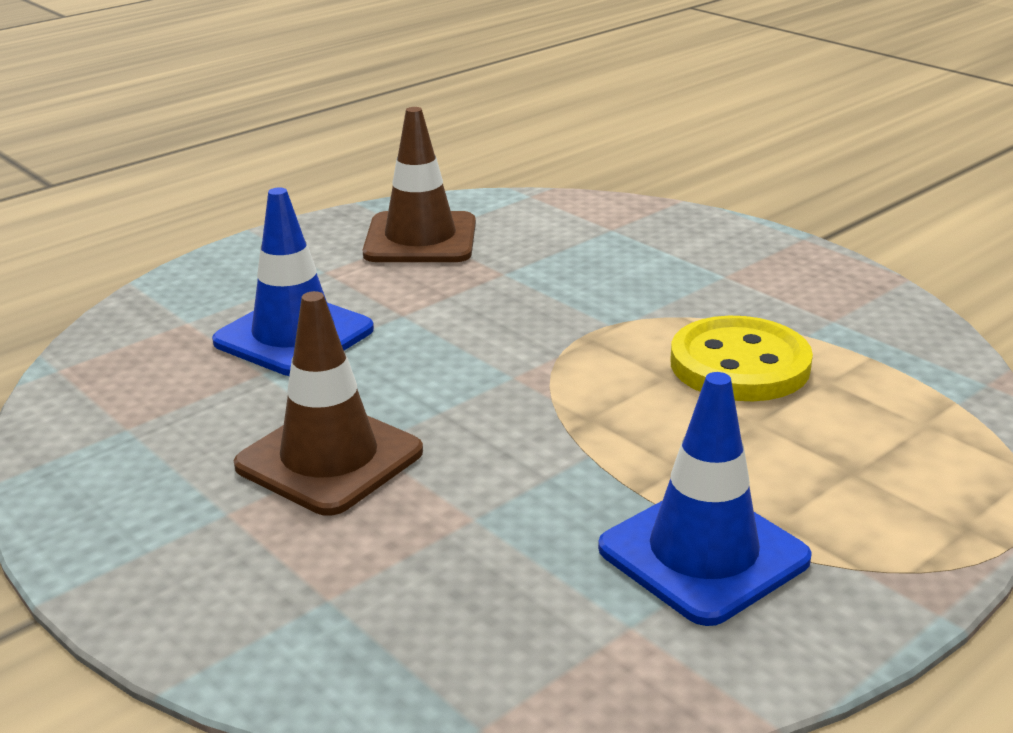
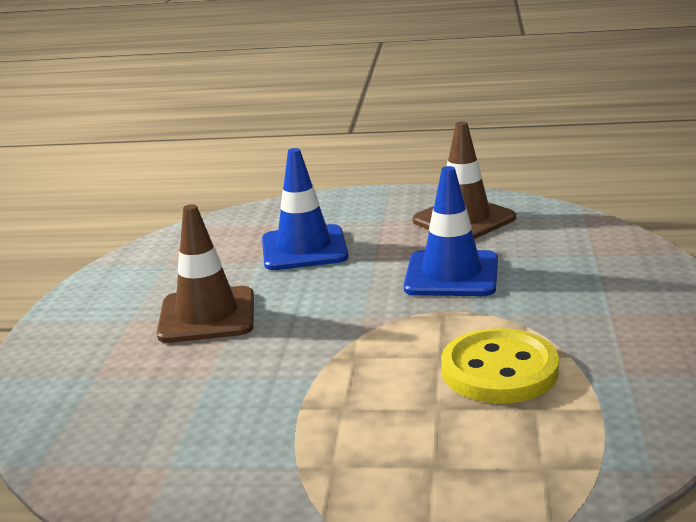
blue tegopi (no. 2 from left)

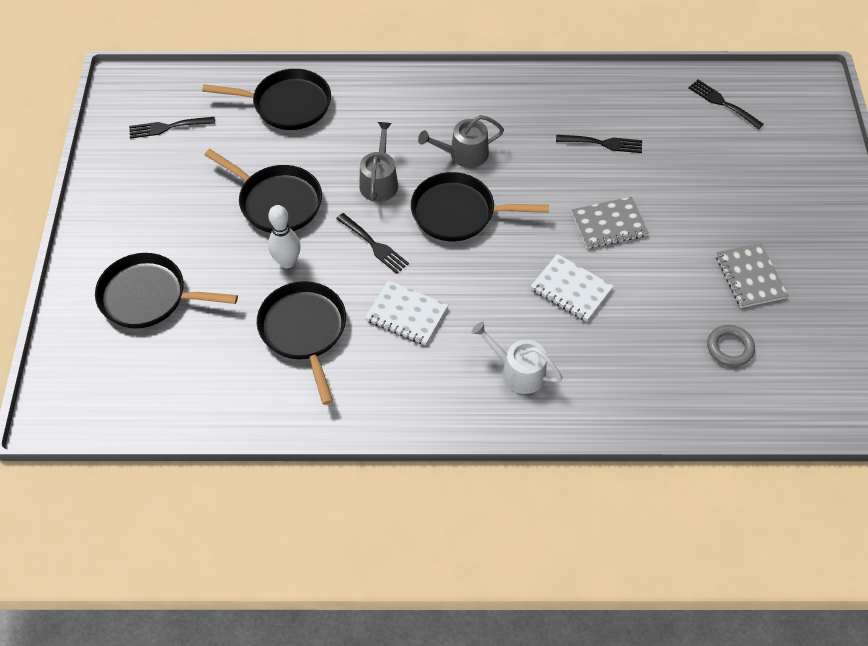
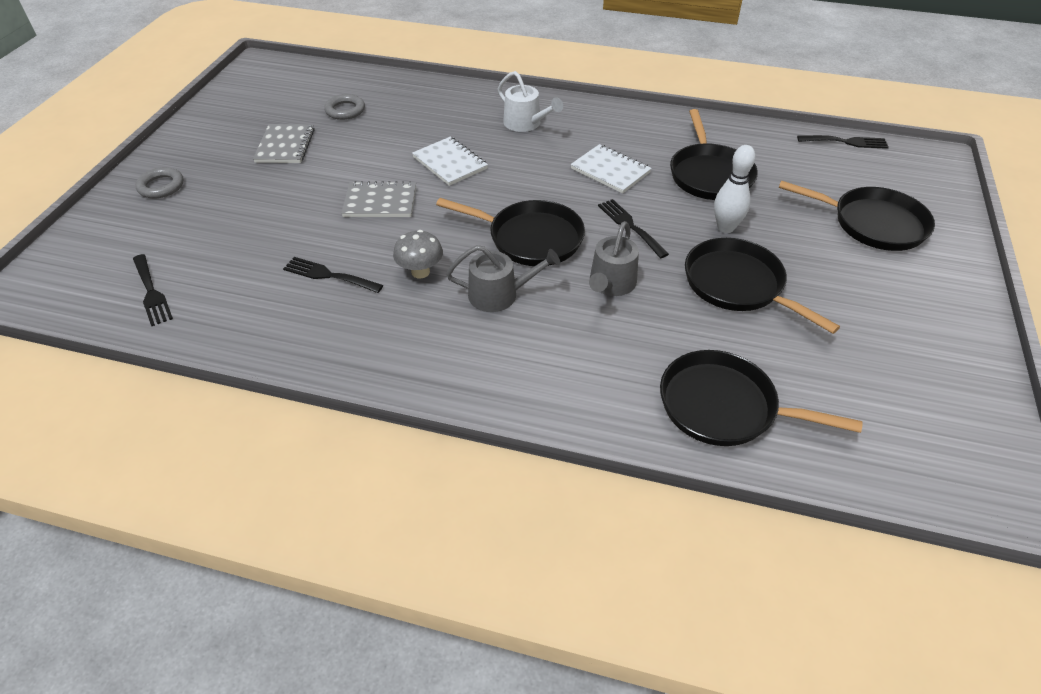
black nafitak (no. 4 from left)
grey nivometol (no. 1 from left)
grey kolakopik

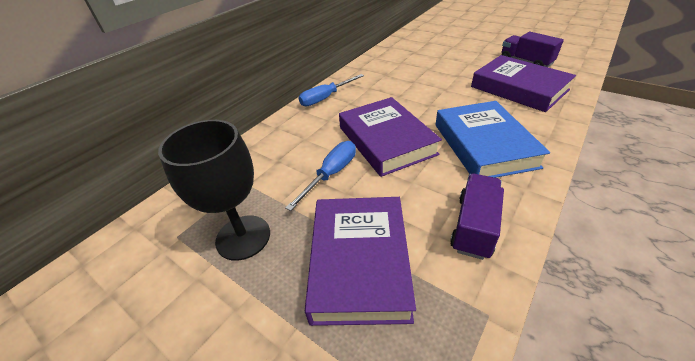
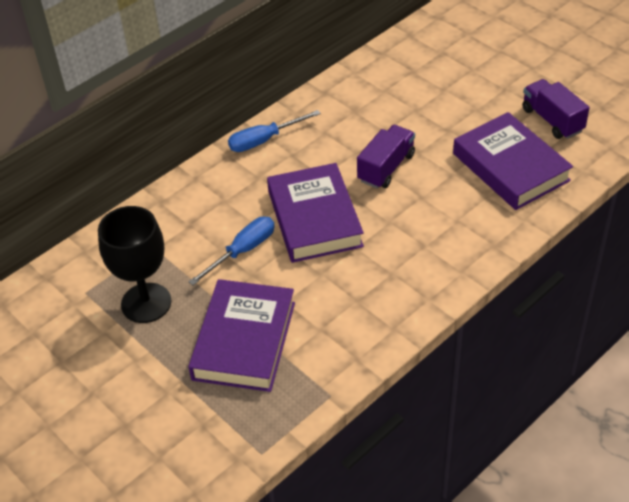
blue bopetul
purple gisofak (no. 1 from left)

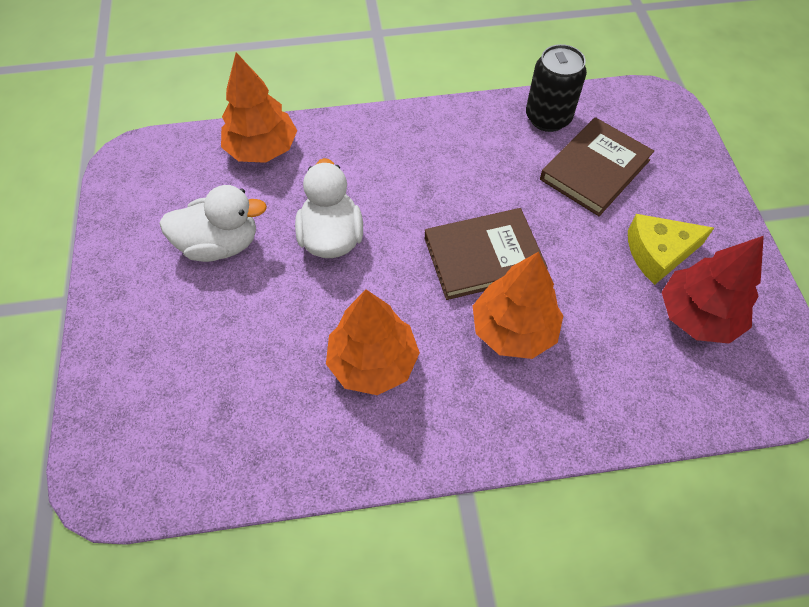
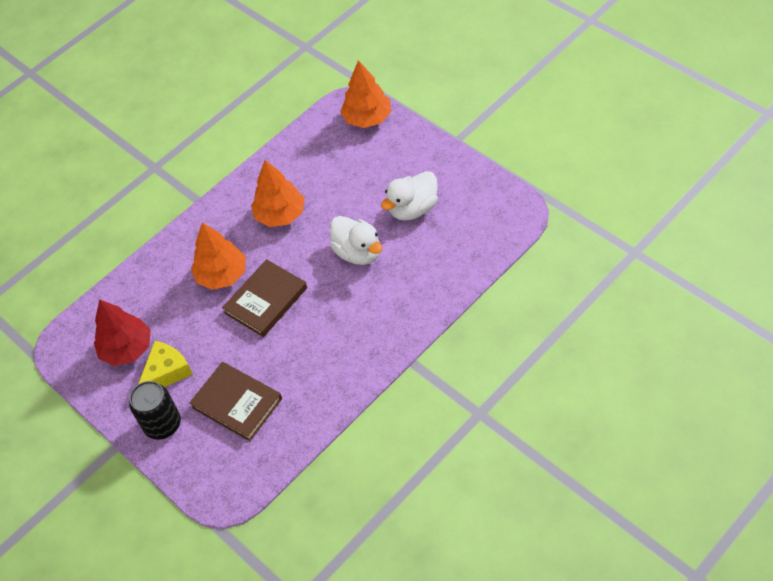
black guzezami
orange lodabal (no. 3 from left)
brown bopetul (no. 1 from left)

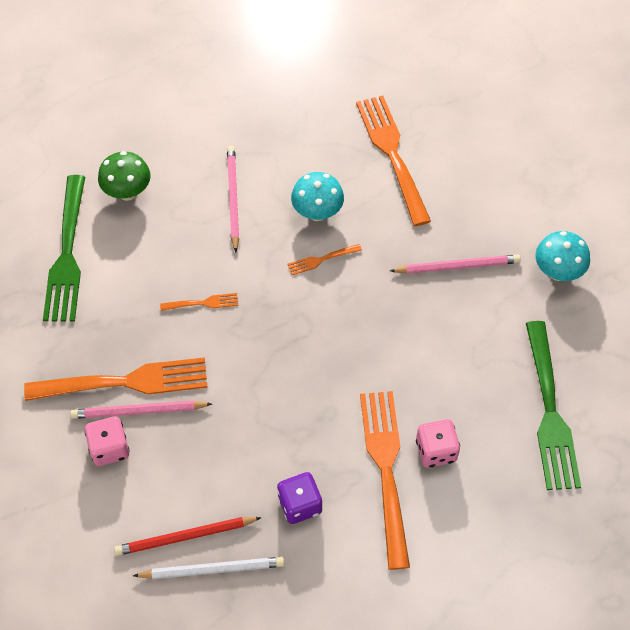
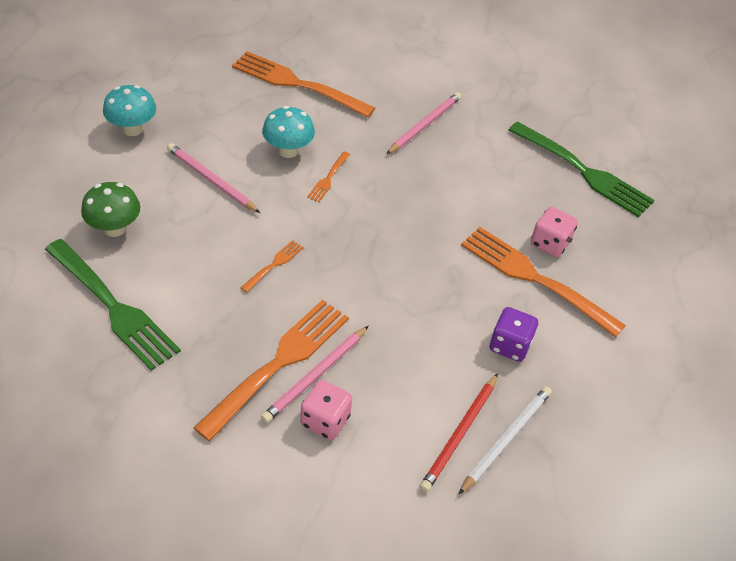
turquoise kolakopik (no. 1 from left)

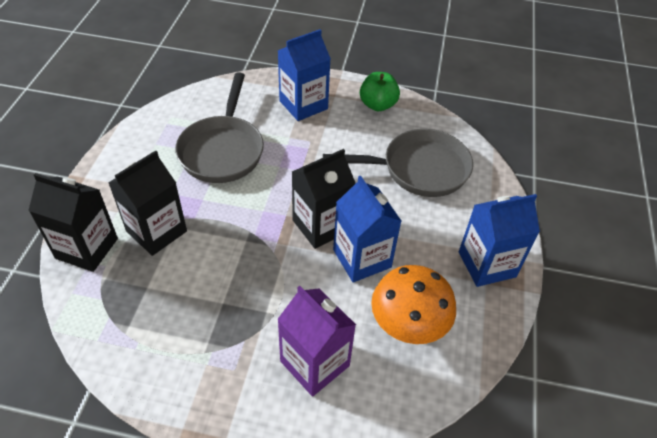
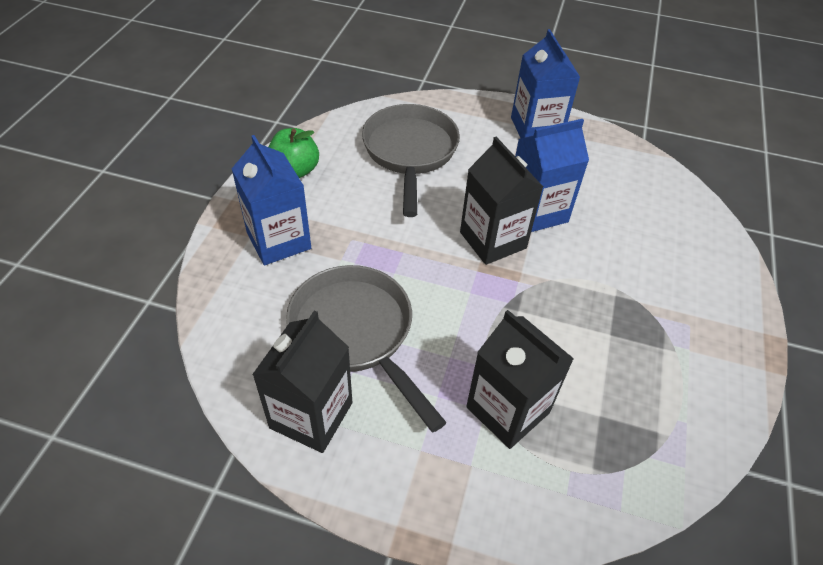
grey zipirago (no. 1 from left)
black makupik (no. 1 from left)
orange kolakopik
purple makupik

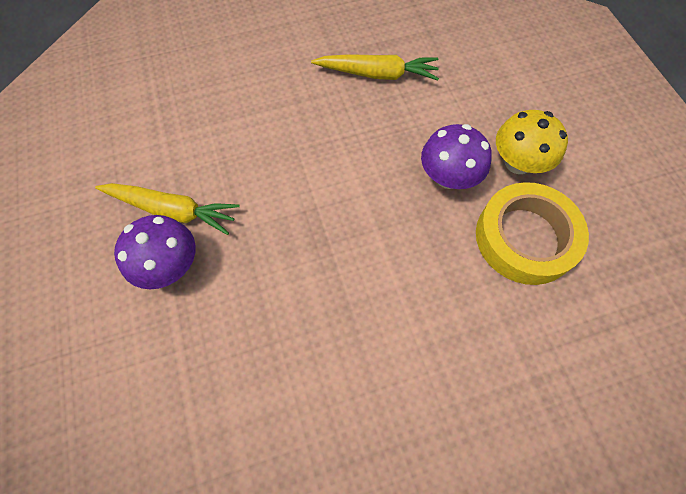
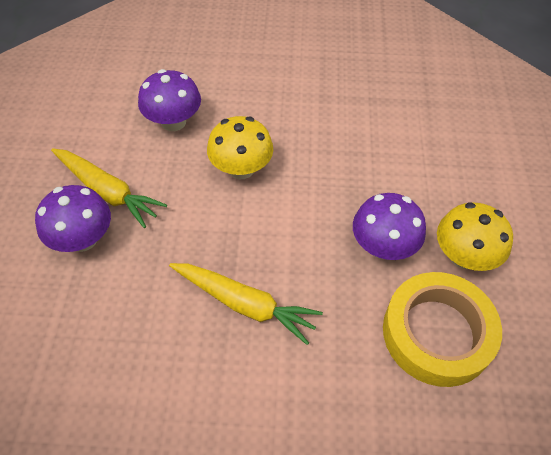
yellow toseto (no. 2 from left)
purple kolakopik (no. 2 from left)
yellow kolakopik (no. 1 from left)

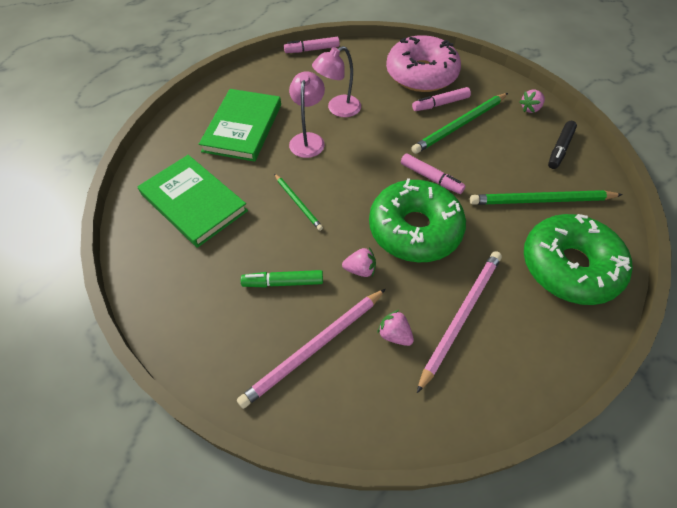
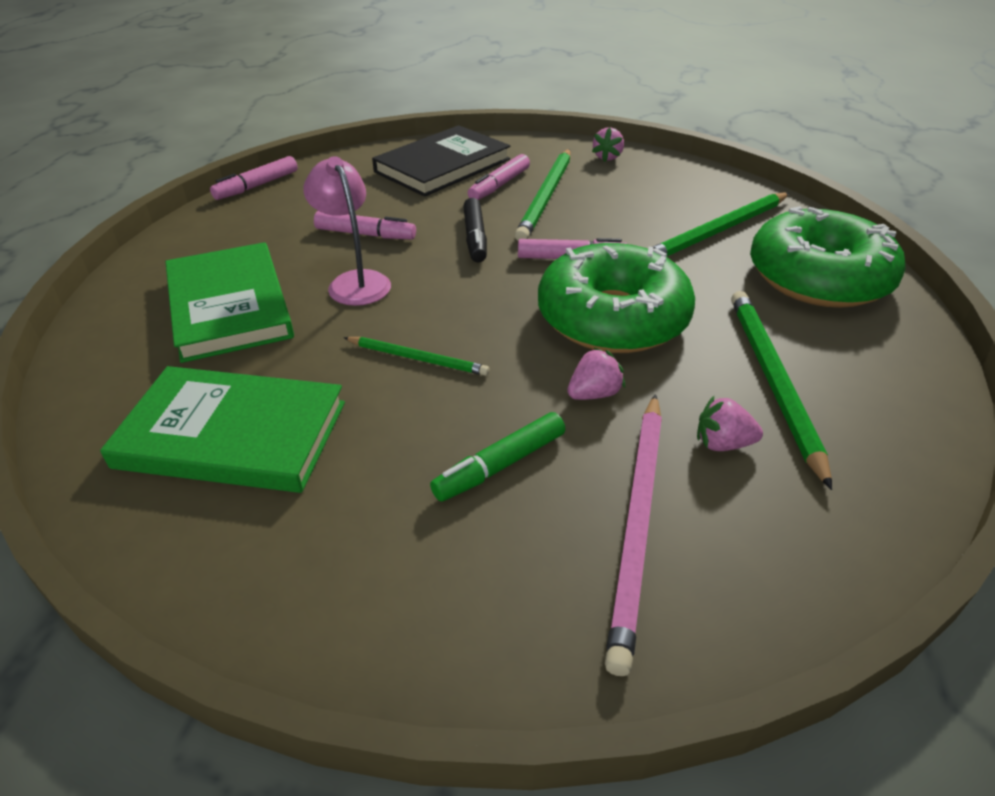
black bopetul
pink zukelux (no. 2 from left)
black zukelux
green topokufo (no. 4 from left)

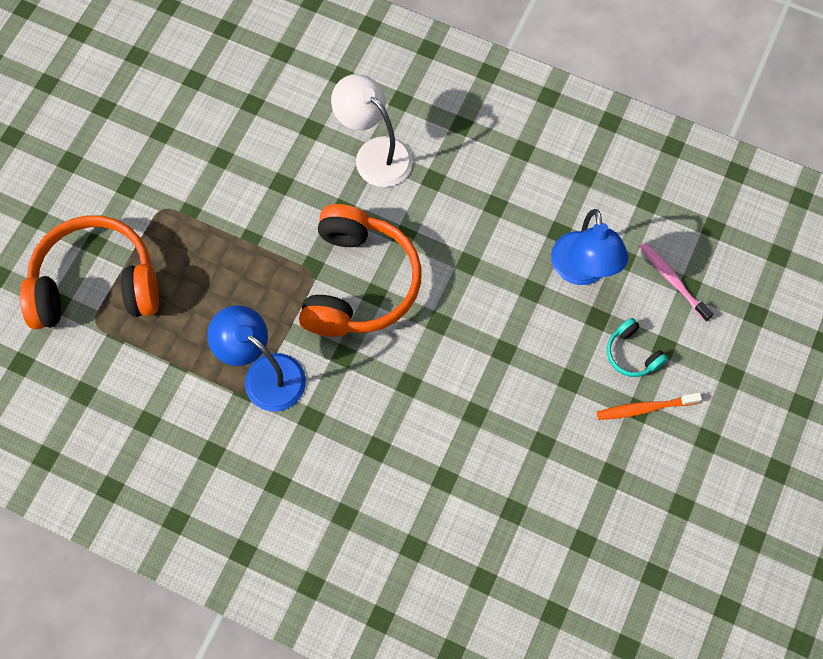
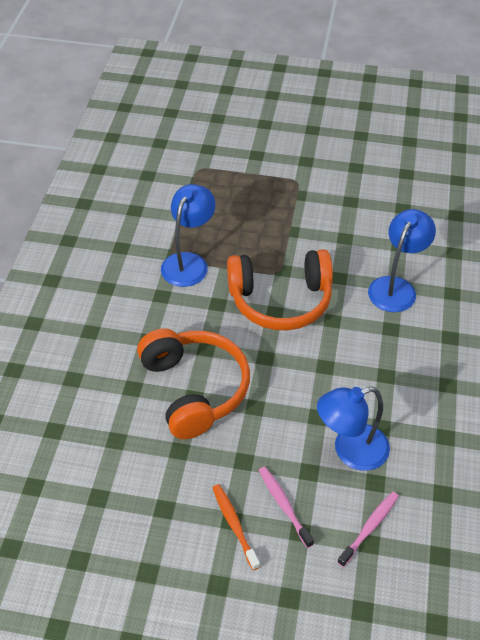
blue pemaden (no. 3 from left)
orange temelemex (no. 1 from left)
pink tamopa (no. 1 from left)

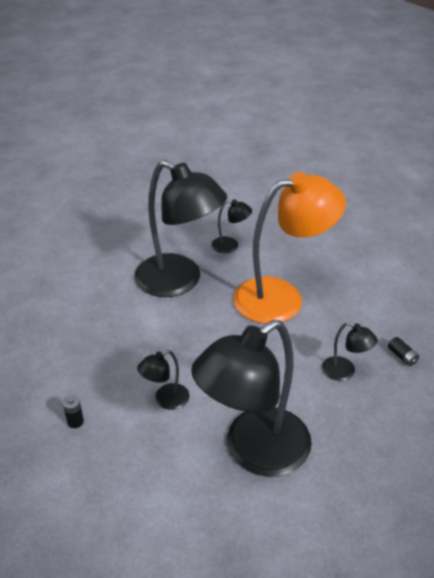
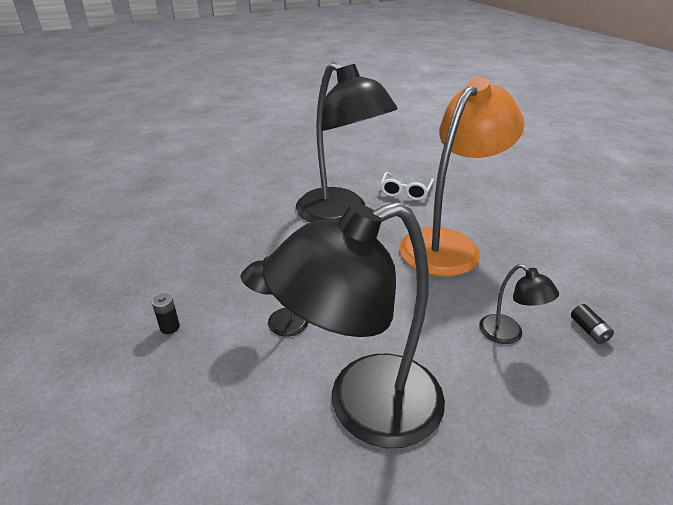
orange pemaden
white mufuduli

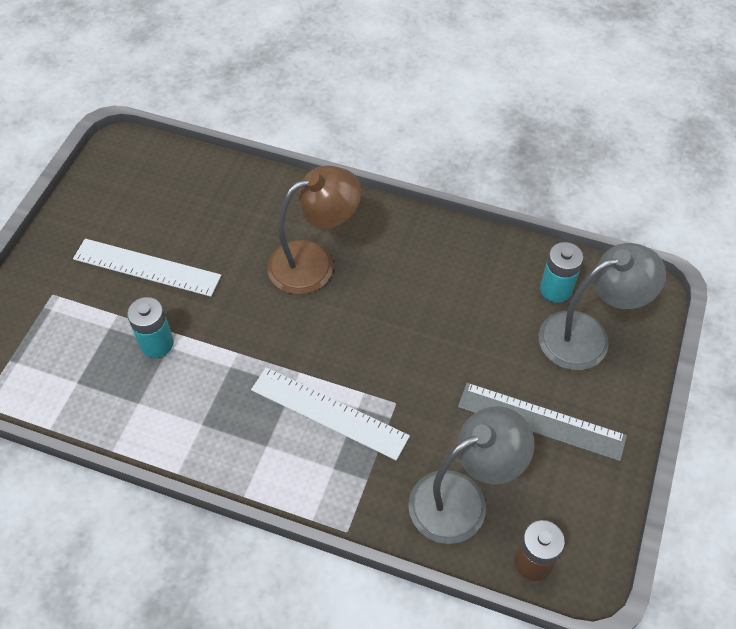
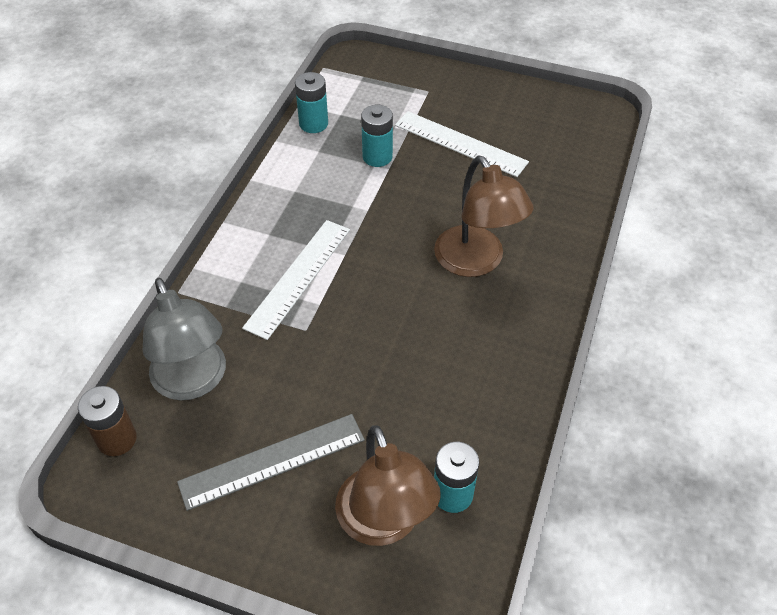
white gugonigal (no. 2 from left)
brown pemaden (no. 1 from left)
grey gugonigal
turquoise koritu (no. 1 from left)

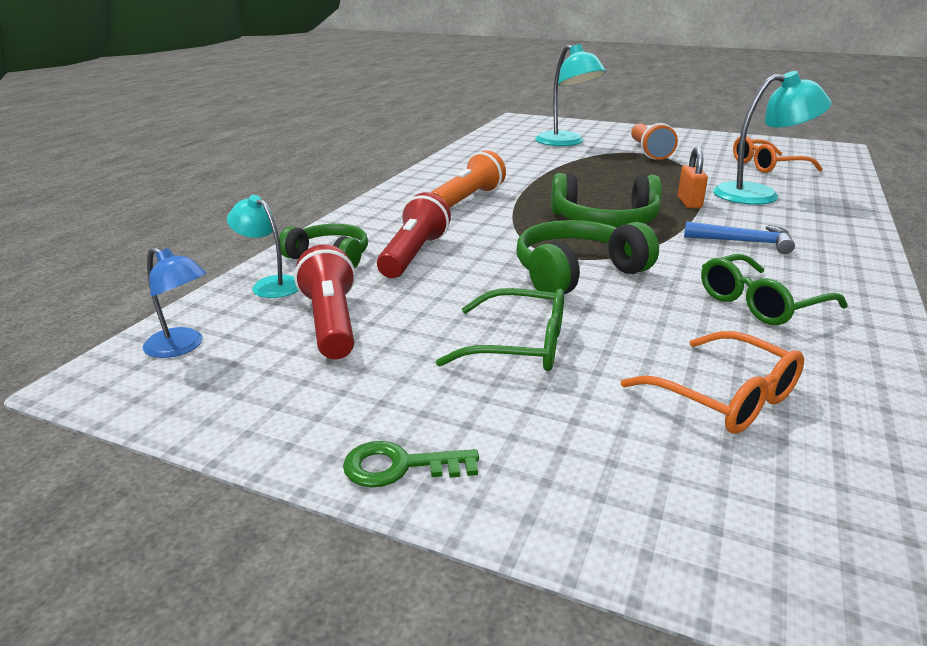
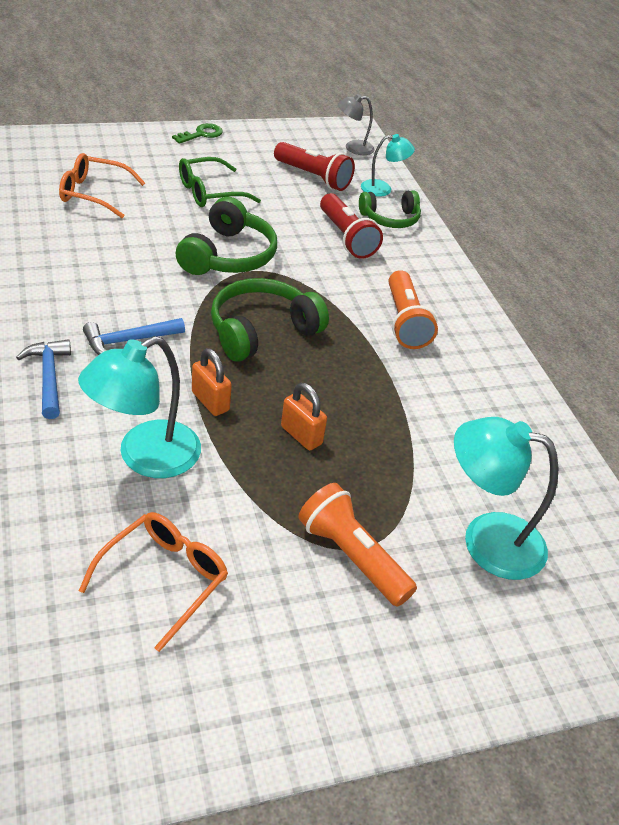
grey pemaden
green mufuduli (no. 2 from left in the first image)
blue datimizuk (no. 1 from left)
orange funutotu (no. 2 from left)

